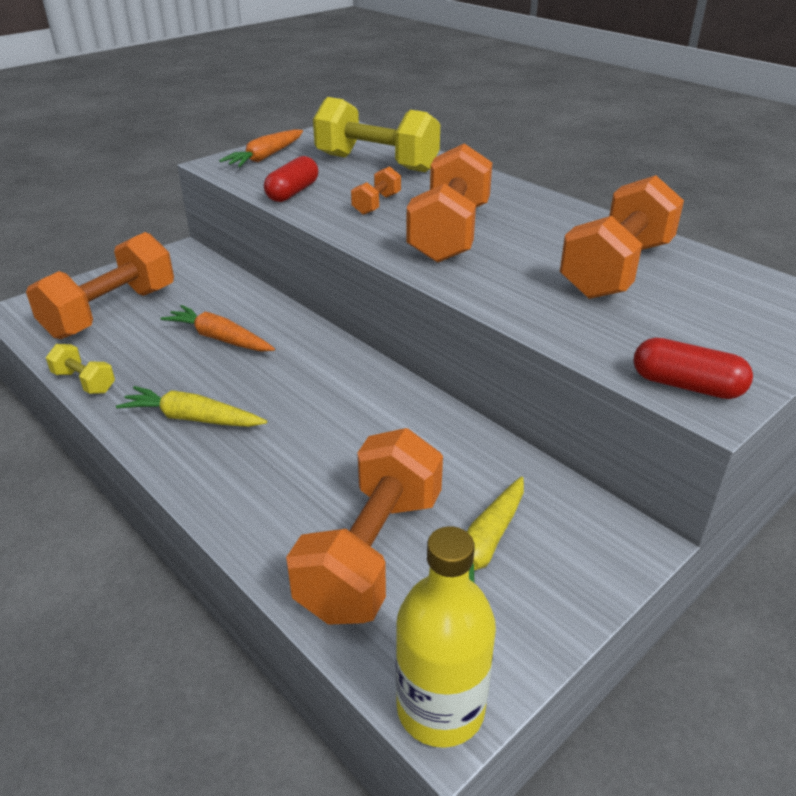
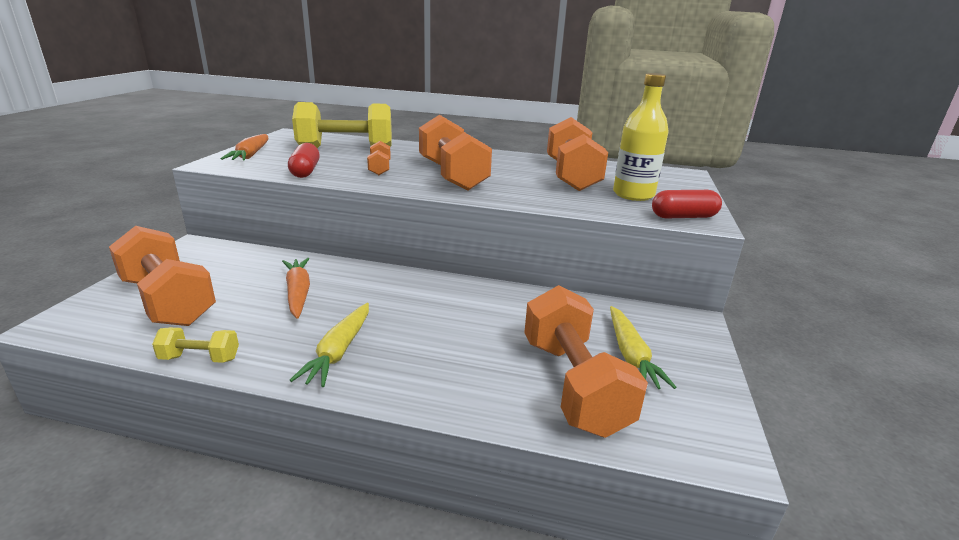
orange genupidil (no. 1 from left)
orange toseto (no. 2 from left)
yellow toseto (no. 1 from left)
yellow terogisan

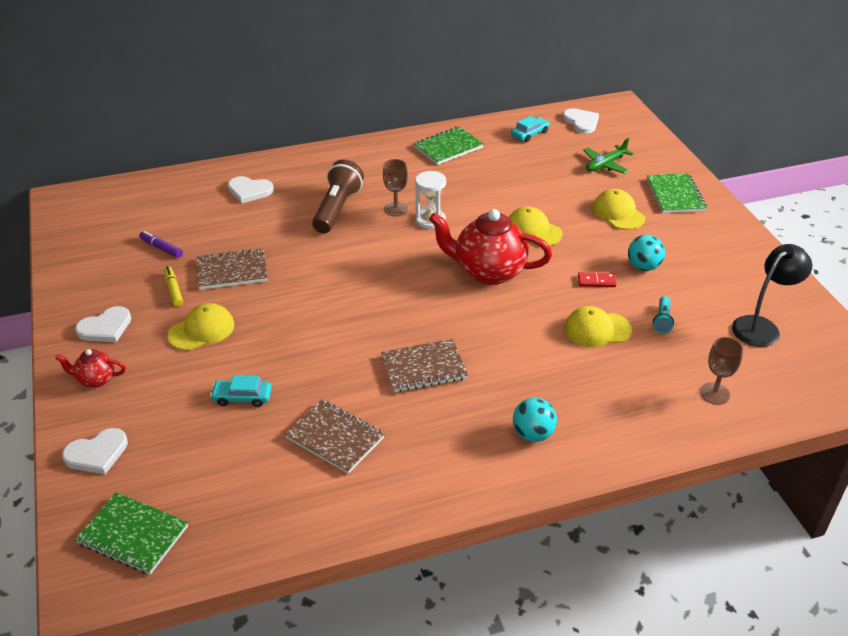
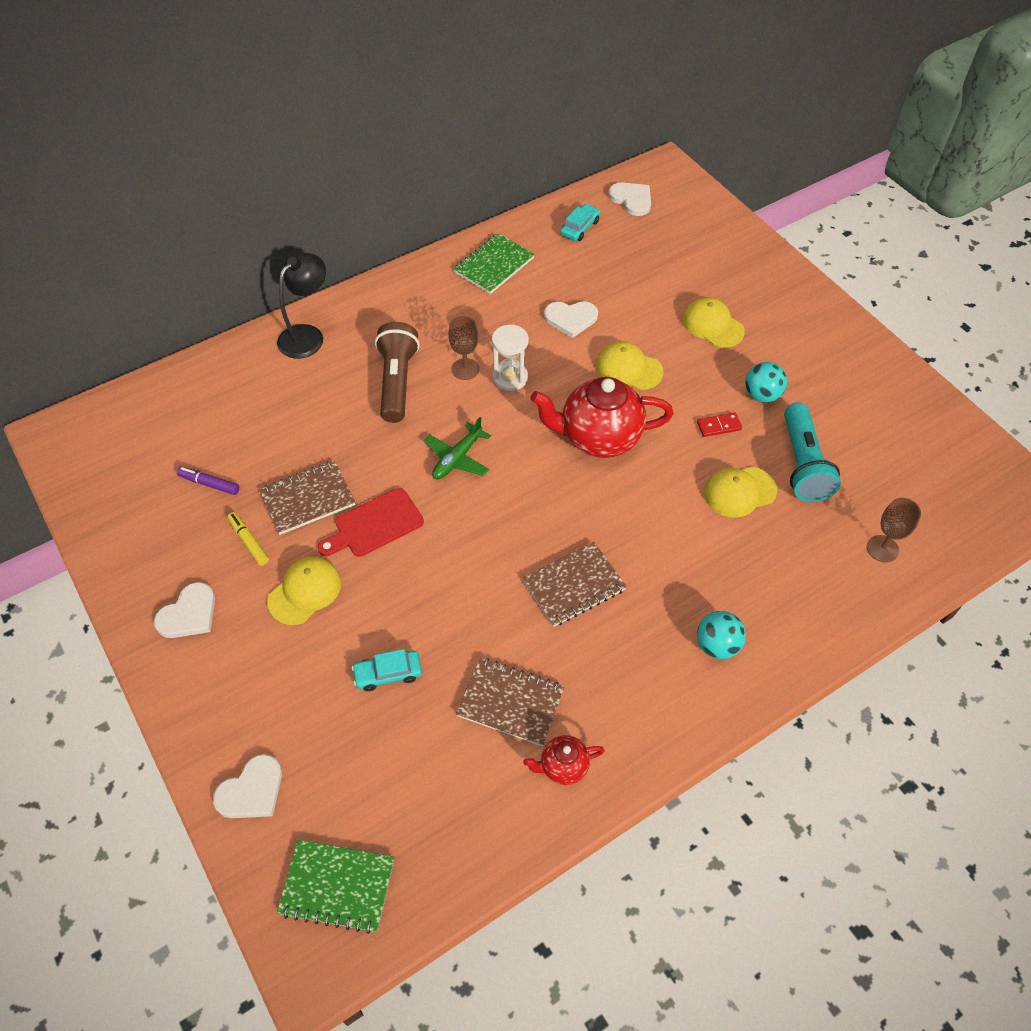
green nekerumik
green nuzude (no. 3 from left in the first image)
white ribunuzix (no. 3 from left)
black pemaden
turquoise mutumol
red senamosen (no. 1 from left)
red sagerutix

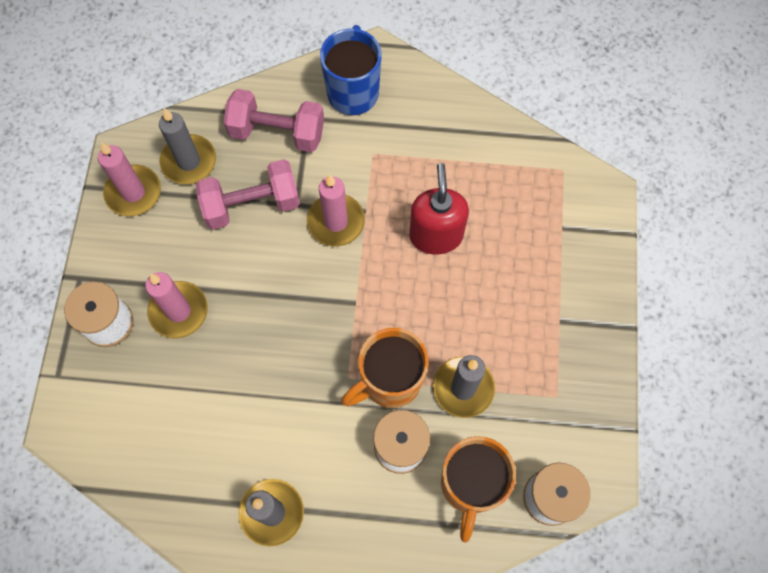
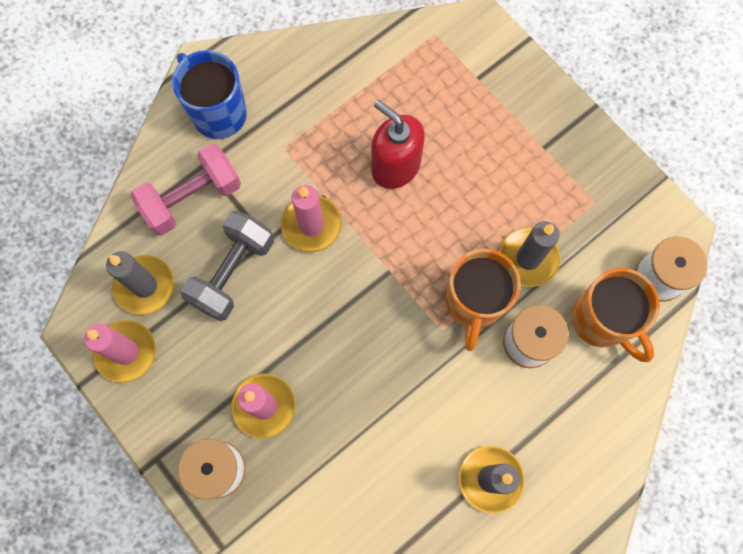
grey genupidil

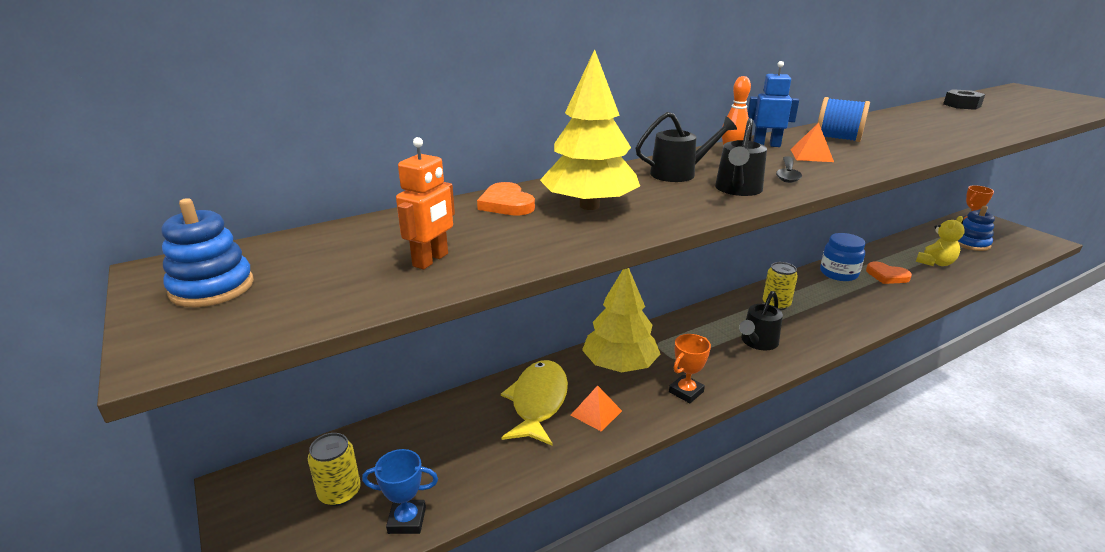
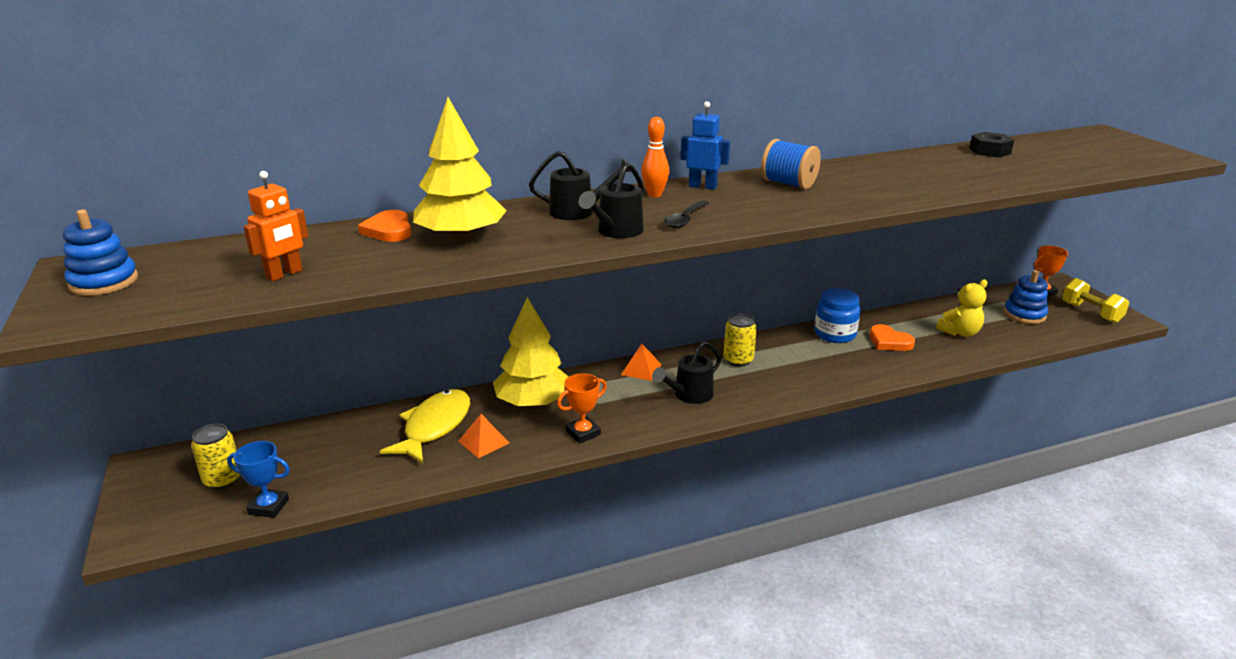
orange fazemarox (no. 2 from left)
yellow genupidil

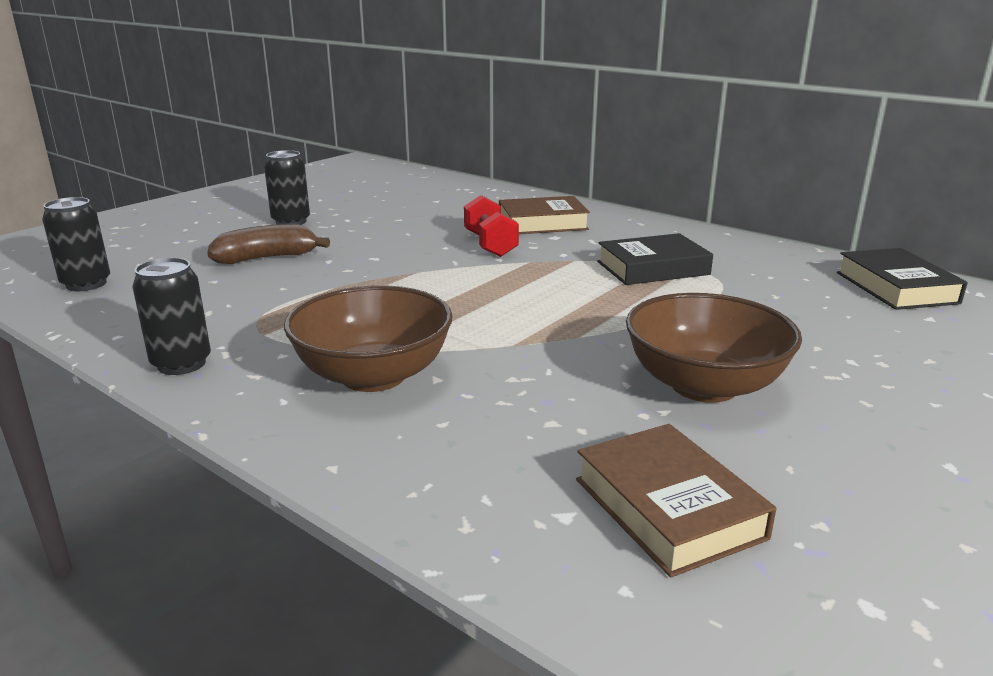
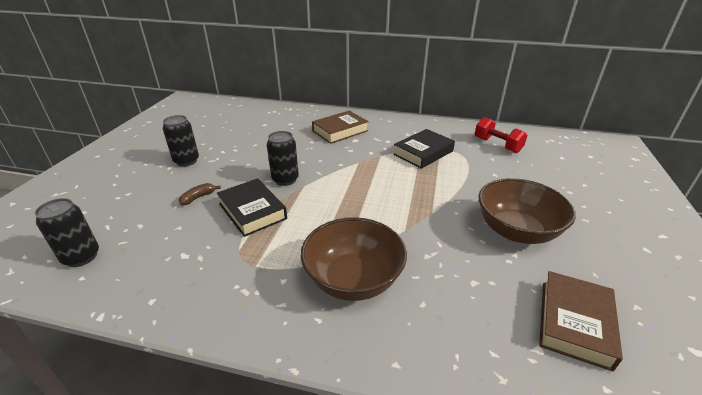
red genupidil
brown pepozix
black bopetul (no. 1 from left)
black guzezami (no. 3 from left)
brown bopetul (no. 2 from left)

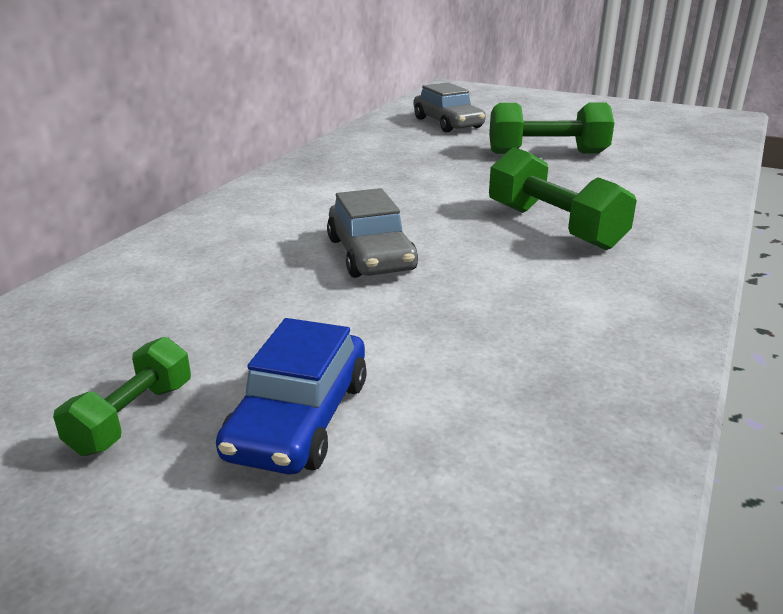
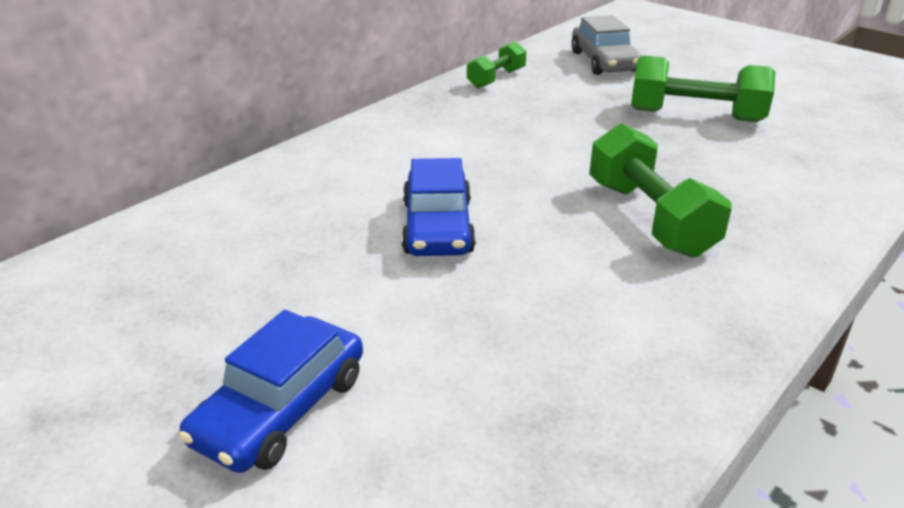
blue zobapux (no. 2 from left)
green genupidil (no. 1 from left)

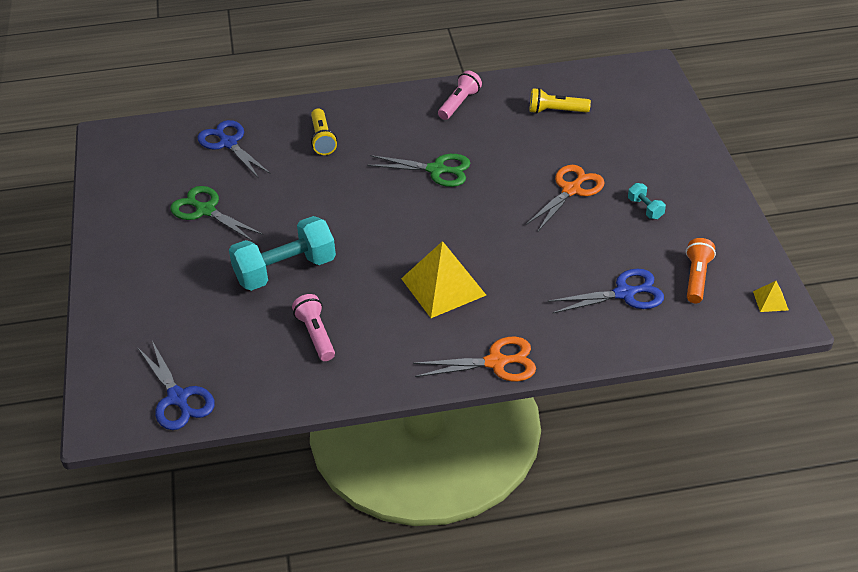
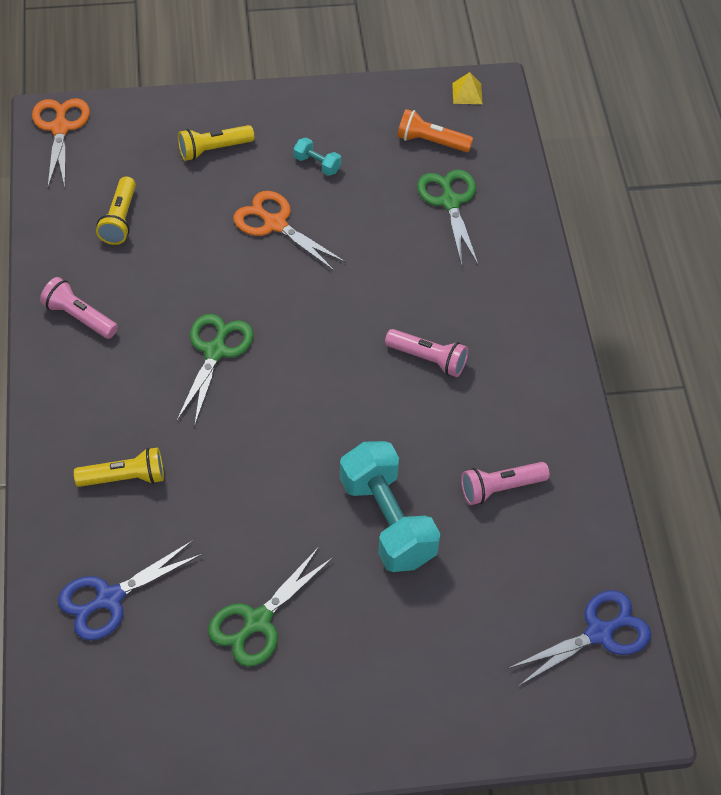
turquoise genupidil (no. 1 from left)
pink mutumol (no. 2 from left)
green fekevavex (no. 3 from left)
orange fekevavex (no. 1 from left)
yellow mutumol (no. 3 from left)

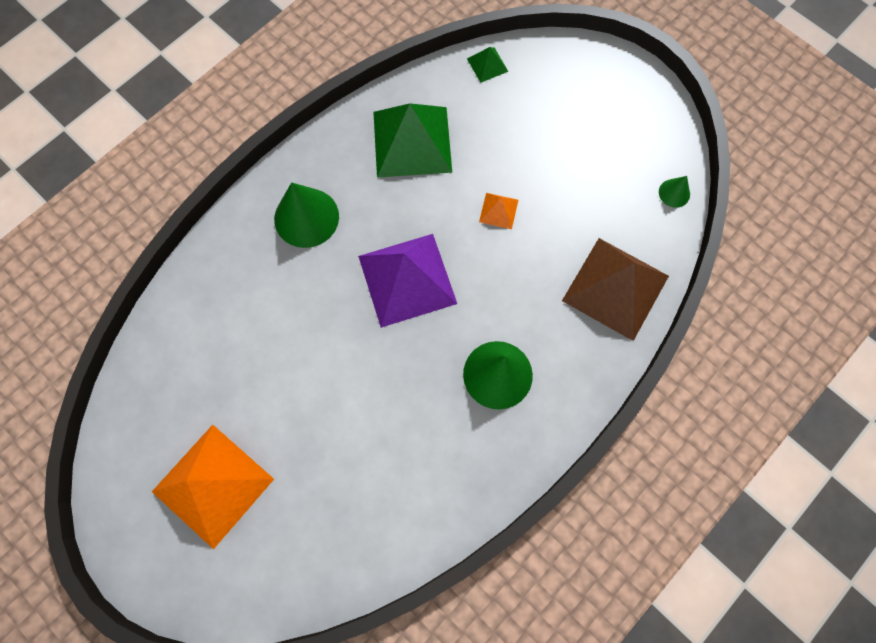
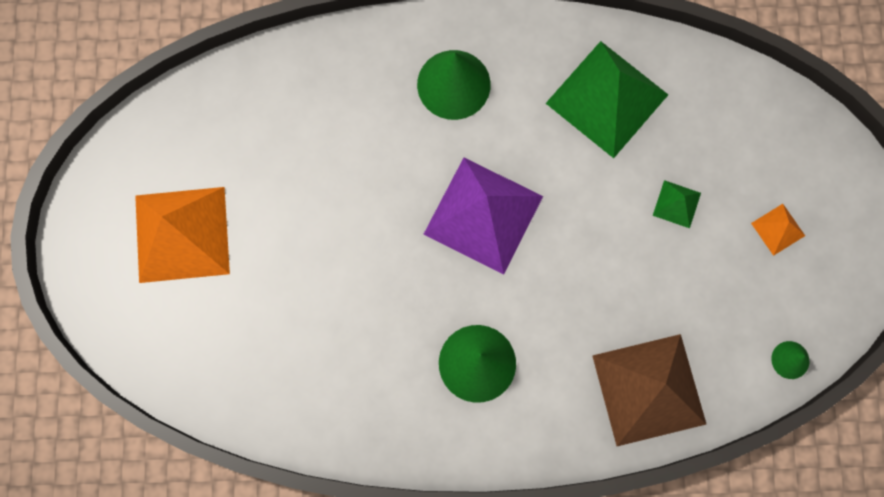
green fazemarox (no. 2 from left)
orange fazemarox (no. 2 from left)

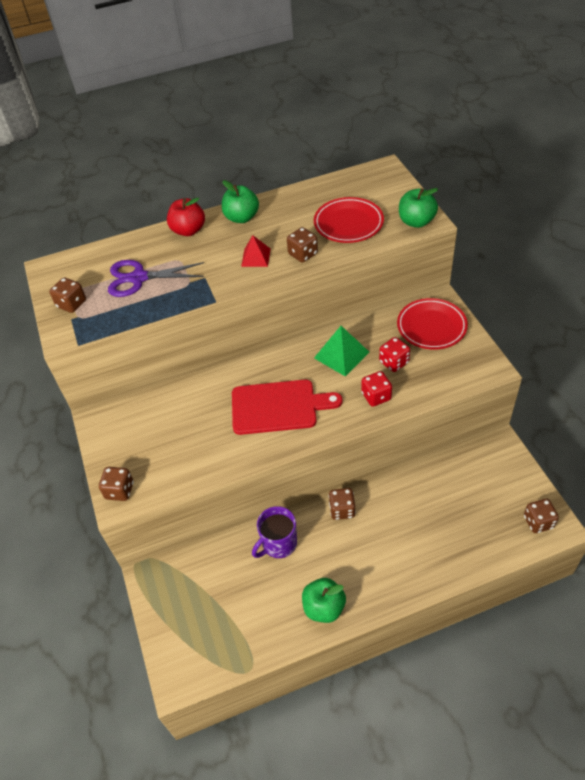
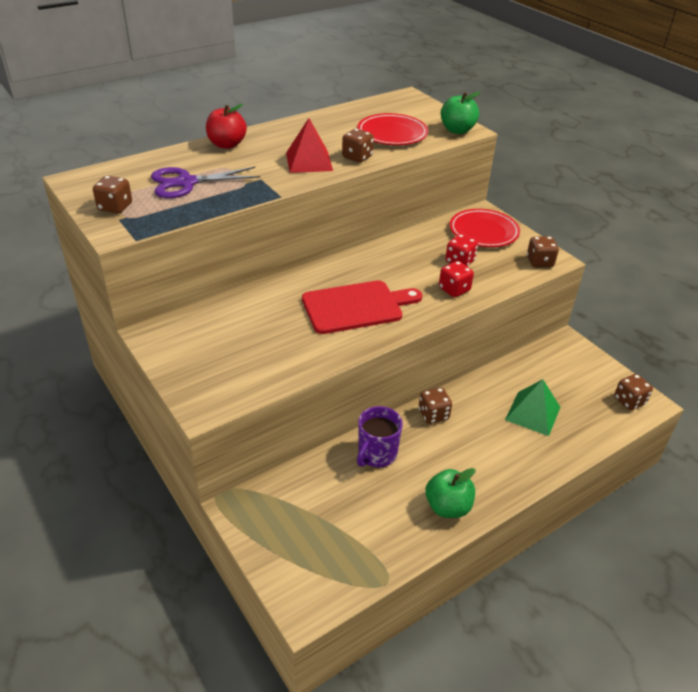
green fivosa (no. 1 from left in the first image)
red fazemarox
green fazemarox
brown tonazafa (no. 4 from left)

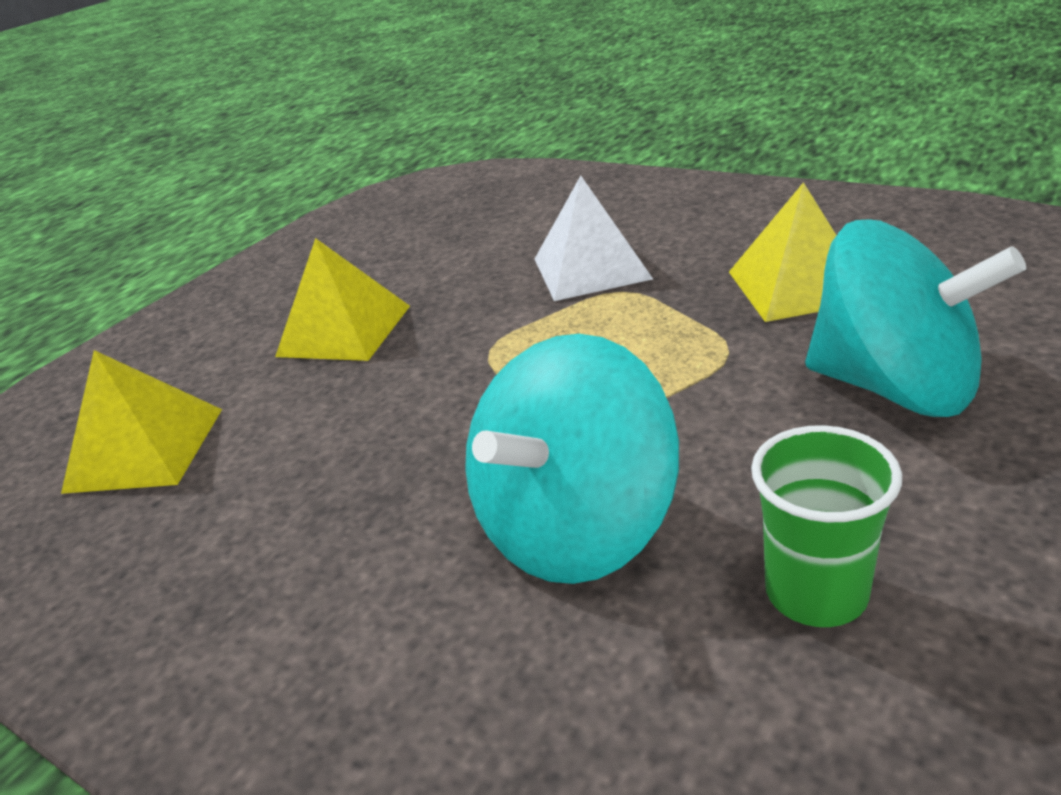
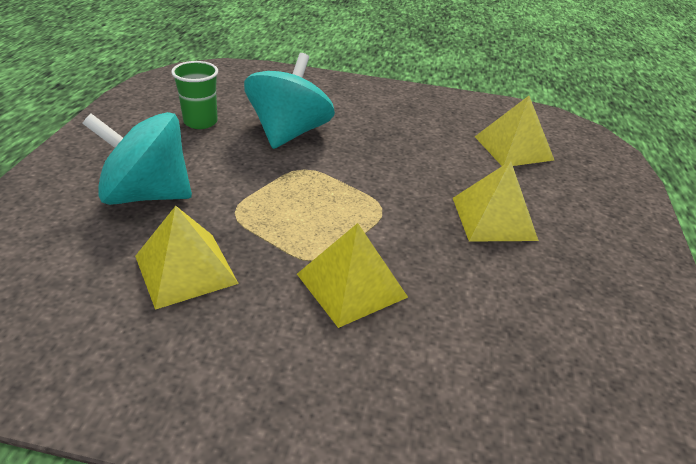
yellow fazemarox (no. 2 from left)

